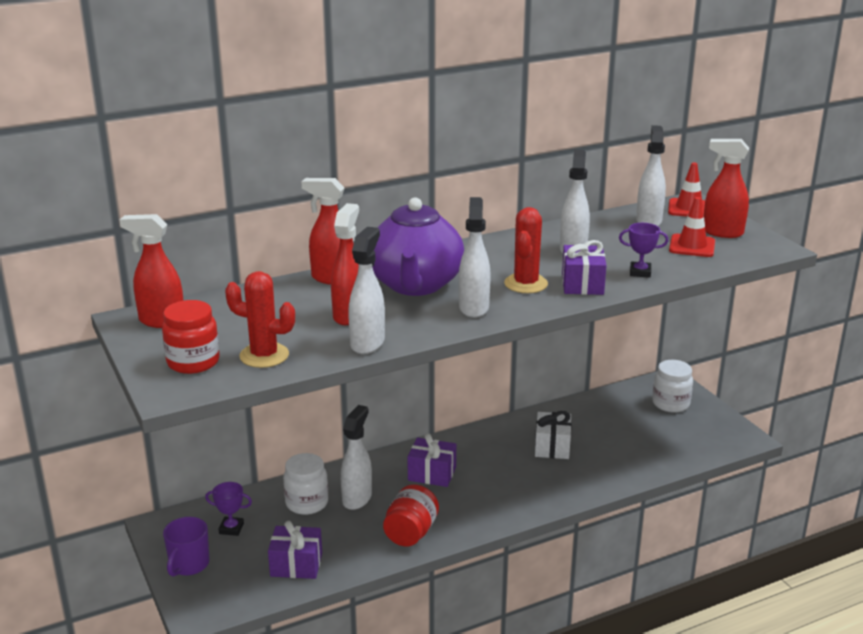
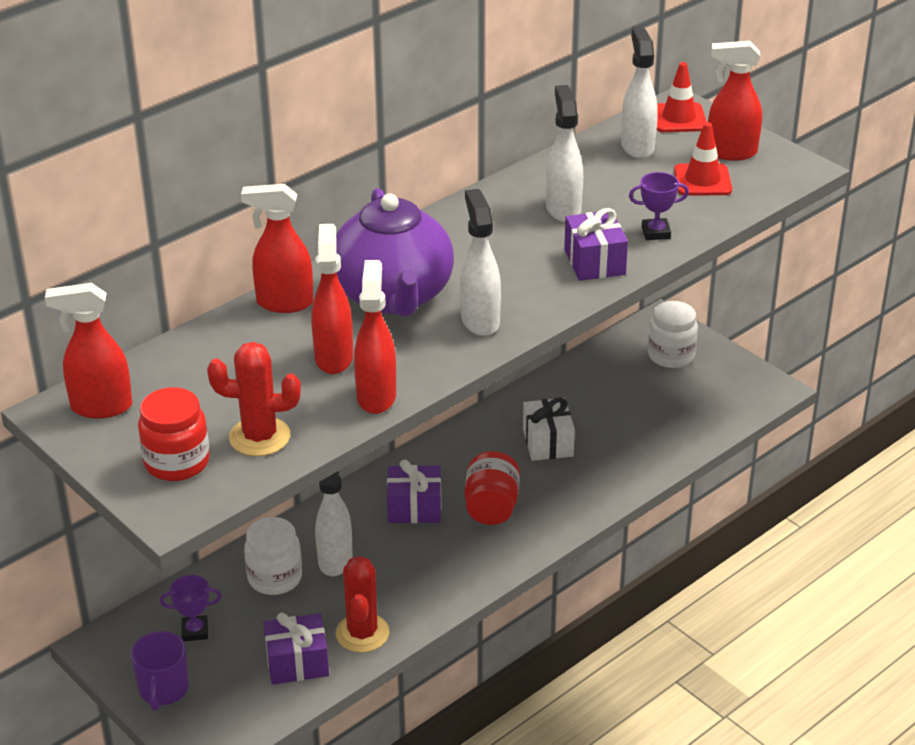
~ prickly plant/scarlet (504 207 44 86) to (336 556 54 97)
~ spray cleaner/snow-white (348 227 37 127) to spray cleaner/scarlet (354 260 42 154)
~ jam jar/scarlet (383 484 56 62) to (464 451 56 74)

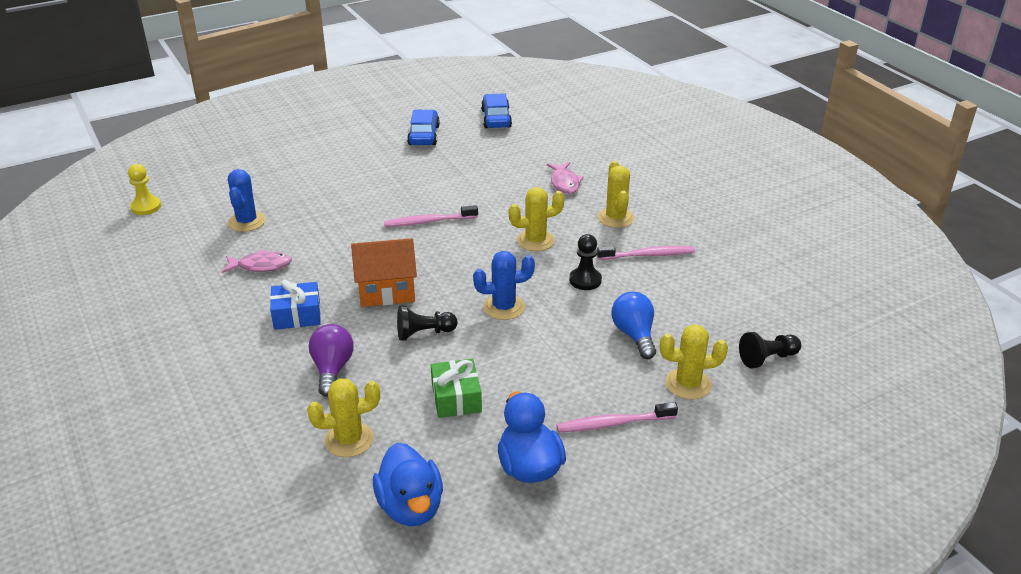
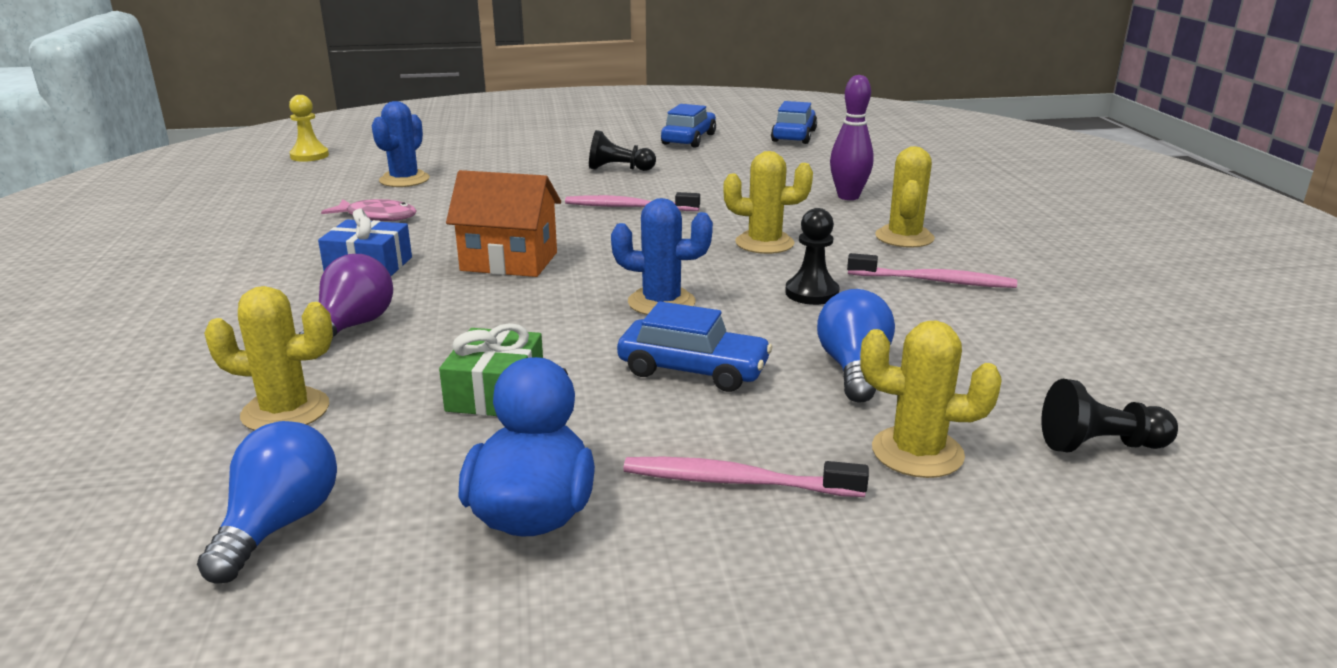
~ toy fish/rosy (547 162 36 32) to tenpin/violet (830 75 43 125)
~ pawn/jet-black (397 306 61 35) to (589 130 67 41)
~ duck/blue (373 443 70 83) to bulb/blue (197 421 140 163)
+ automobile/blue (617 301 155 91)

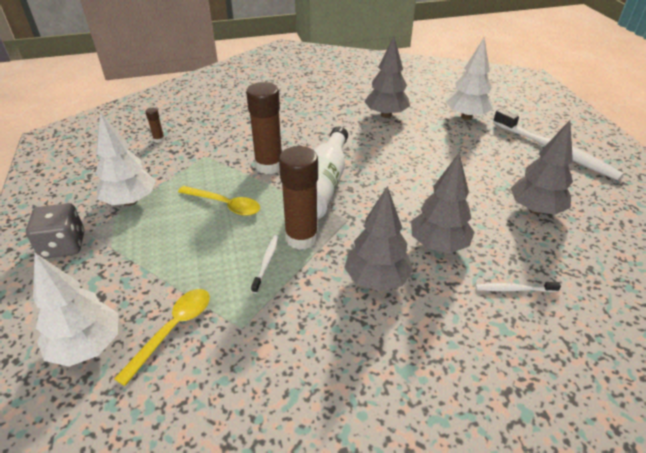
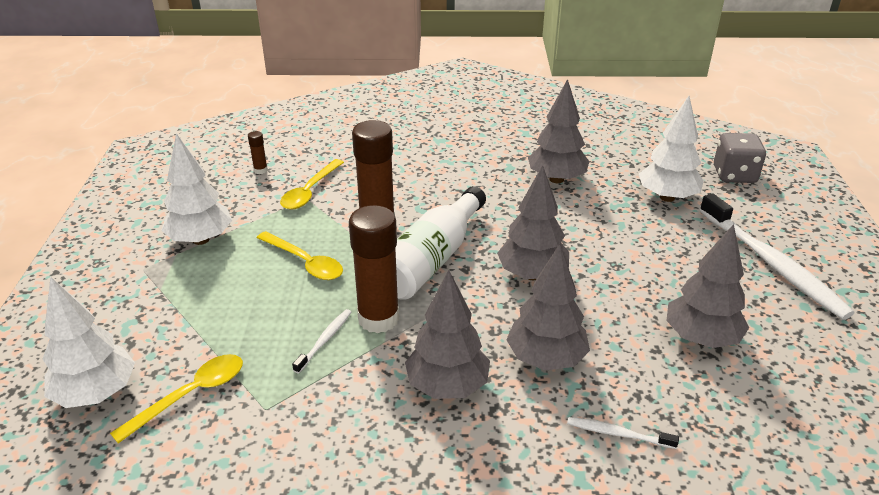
~ dice/ash-grey (26 203 59 56) to (714 133 52 50)
+ teaspoon/golden (280 159 64 51)
+ tree/ash-grey (497 165 72 115)

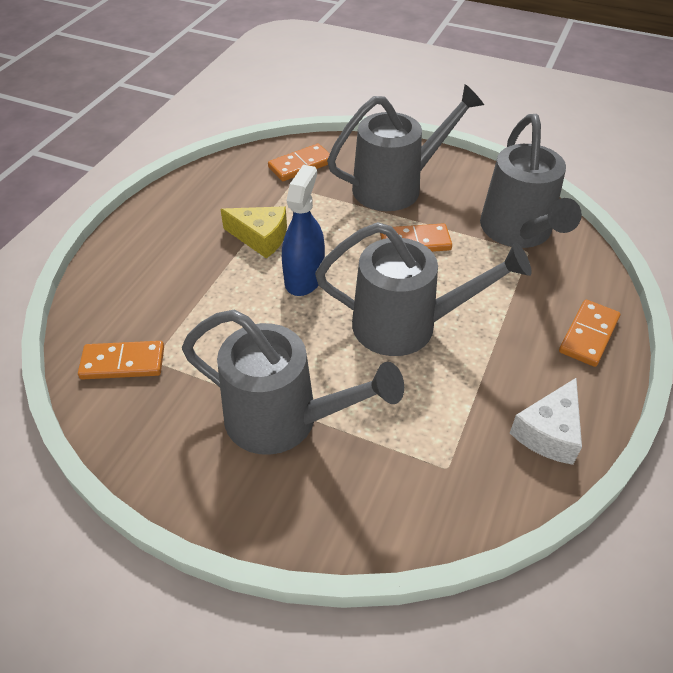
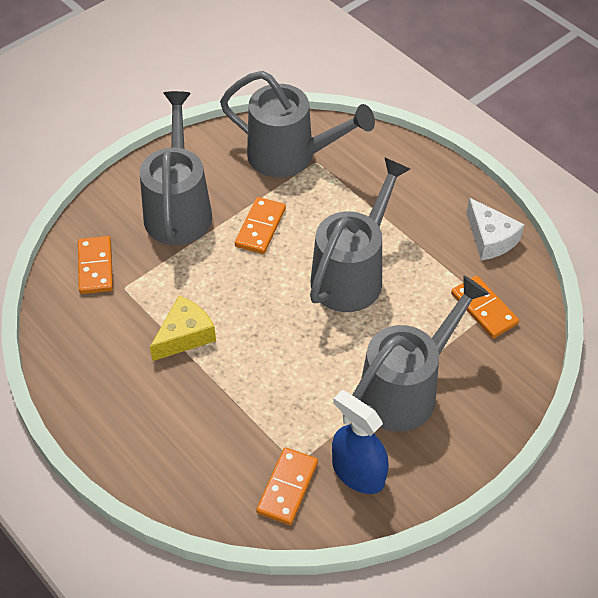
~ spray cleaner/blue (282 165 43 131) to (332 390 57 104)
~ domino piece/bright orange (559 300 61 67) to (451 276 68 62)

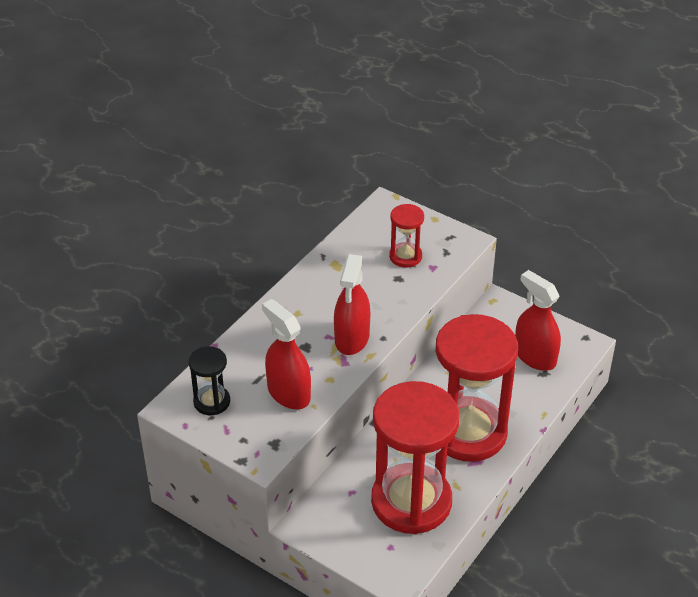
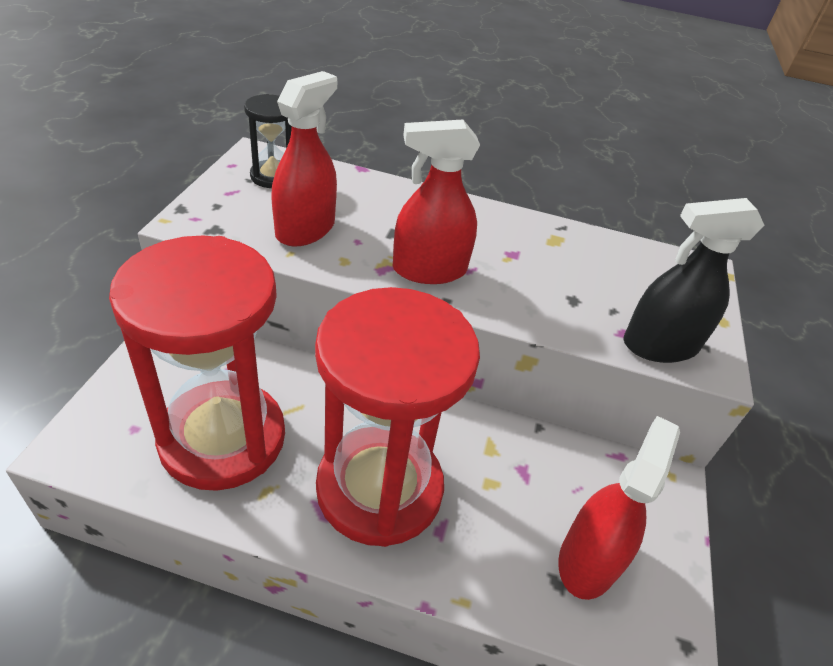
- sand timer/scarlet (389 204 35 64)
+ spray cleaner/jet-black (623 198 141 165)

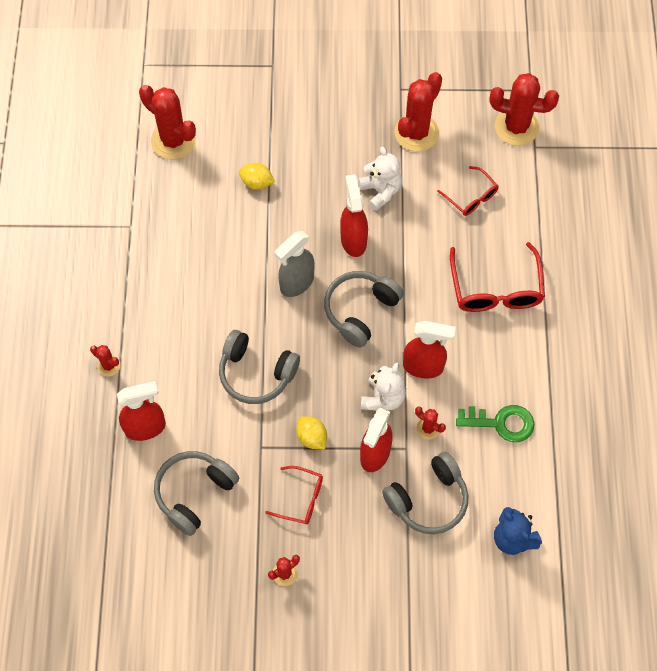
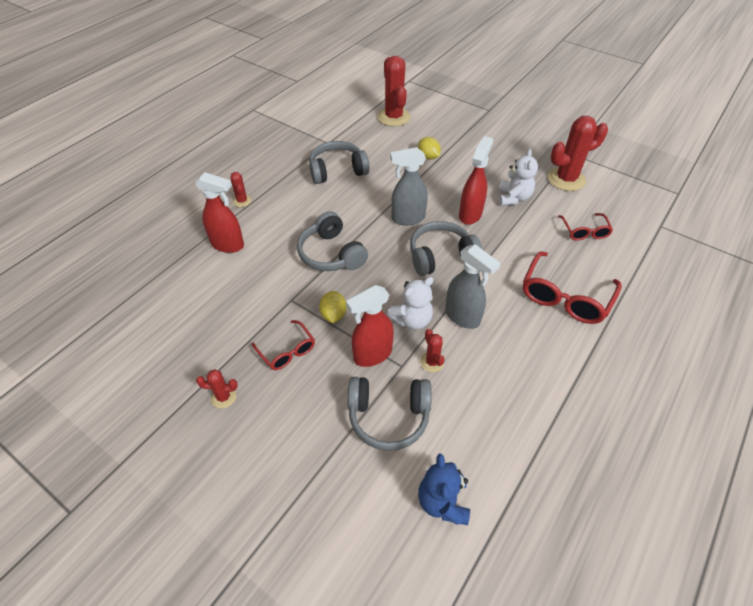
- prickly plant/scarlet (489 73 70 73)
~ spray cleaner/scarlet (403 321 53 58) to spray cleaner/ash-grey (445 244 56 85)
- latchkey/green (456 405 78 37)
~ headphones/ash-grey (154 451 85 85) to (309 141 61 43)

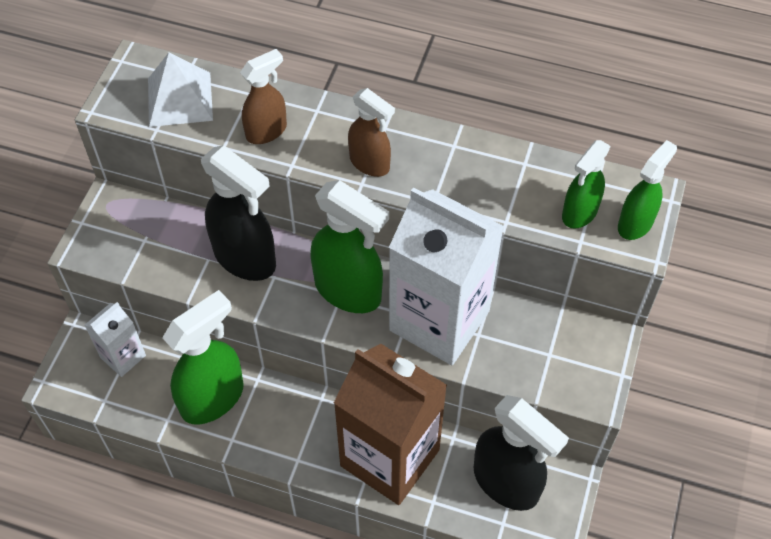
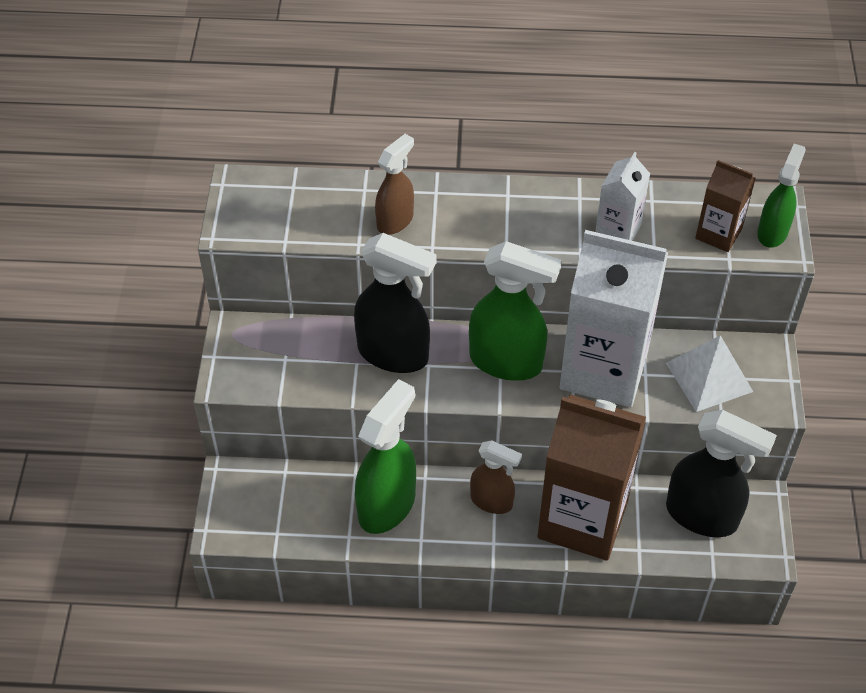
~ pyramid shape/snow-white (148 53 65 74) to (666 335 87 77)
~ spray cleaner/brown (348 88 47 89) to (470 440 52 74)
~ spray cleaner/green (562 140 49 89) to milk carton/brown (695 160 61 92)
~ milk carton/snow-white (85 302 61 75) to (595 152 55 89)

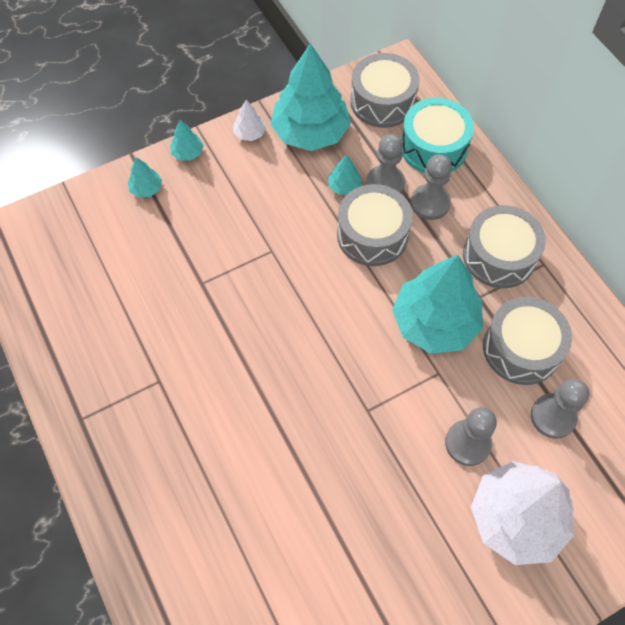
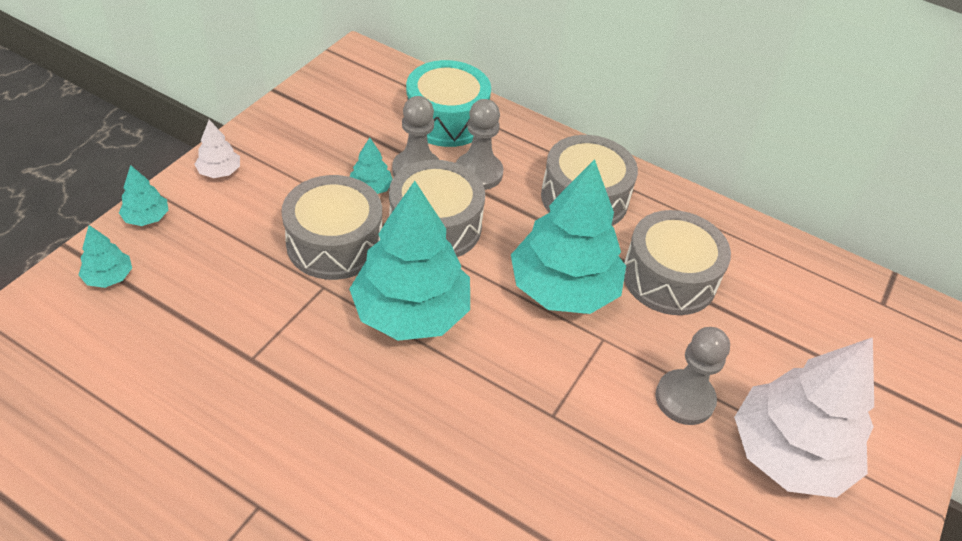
~ tree/aqua (270 43 81 108) to (349 181 121 160)
~ drum/ash-grey (350 53 69 75) to (281 175 101 105)
- pawn/ash-grey (531 379 58 60)

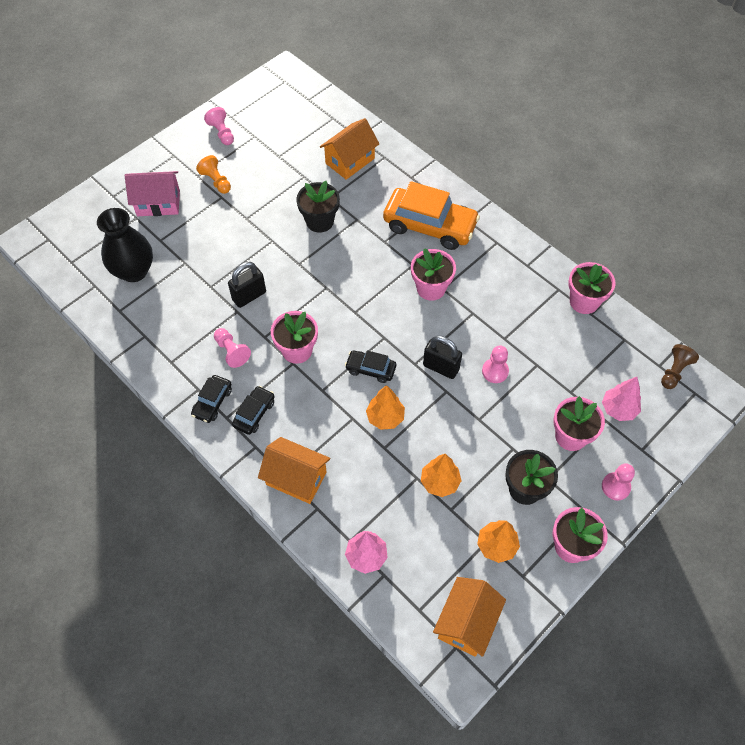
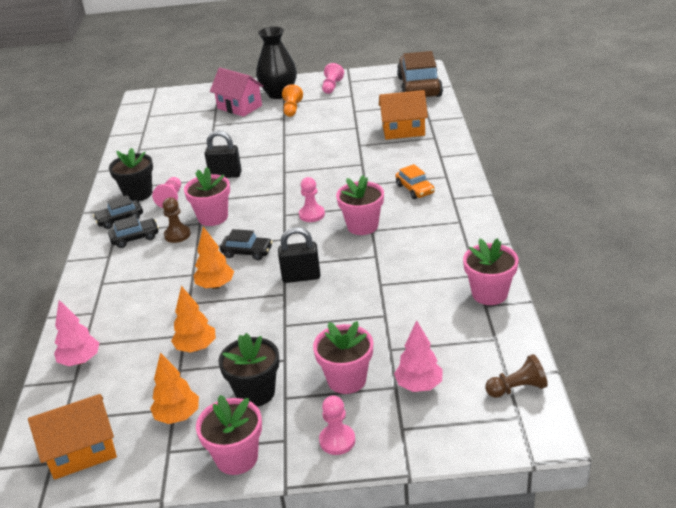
~ potted plant/jet-black (296 181 44 52) to (109 148 44 53)
~ automobile/bright orange (383 181 97 69) = (395 164 40 35) x0.49
~ vase/jet-black (97 208 56 74) to (256 26 41 73)
~ lock/jet-black (423 336 39 43) = (278 227 42 56) 75 degrees counterclockwise
~ pawn/rosy (482 345 27 38) to (299 177 26 45)
~ automobile/jet-black (345 350 51 33) = (220 229 53 31) 135 degrees clockwise
- cottage/bright orange (258 437 72 67)
+ automobile/brown (397 51 46 46)
+ pawn/brown (163 198 28 45)

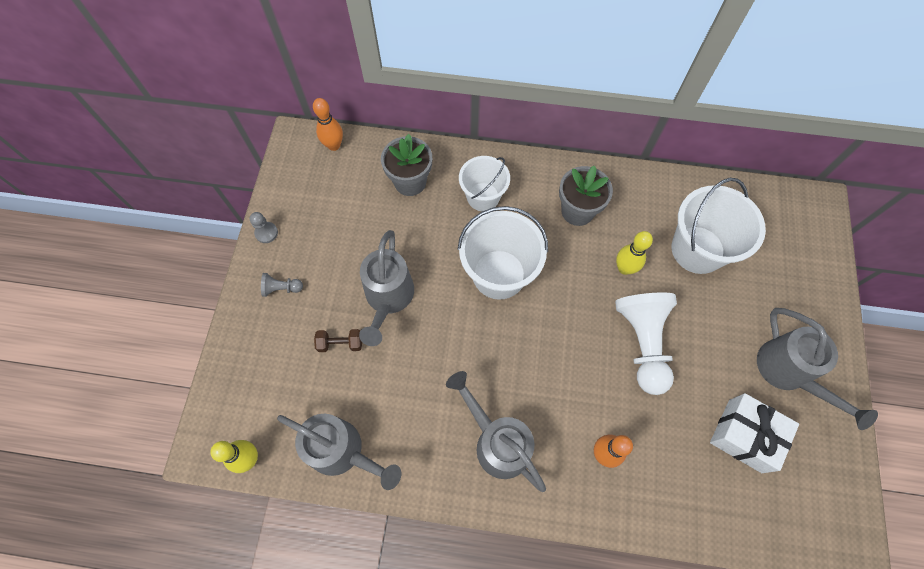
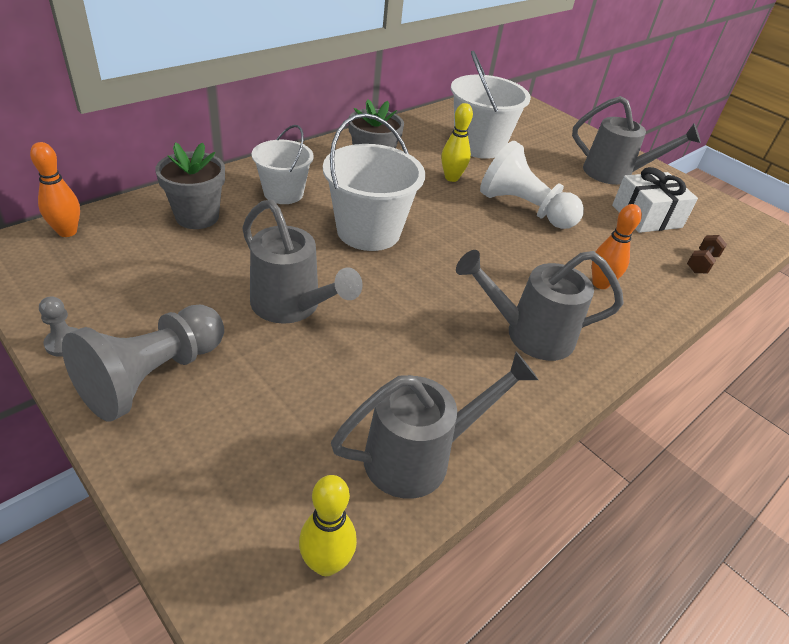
~ pawn/ash-grey (261 273 42 24) = (62 305 162 116) x2.35
~ hand weight/brown (314 329 48 23) to (687 235 40 38)

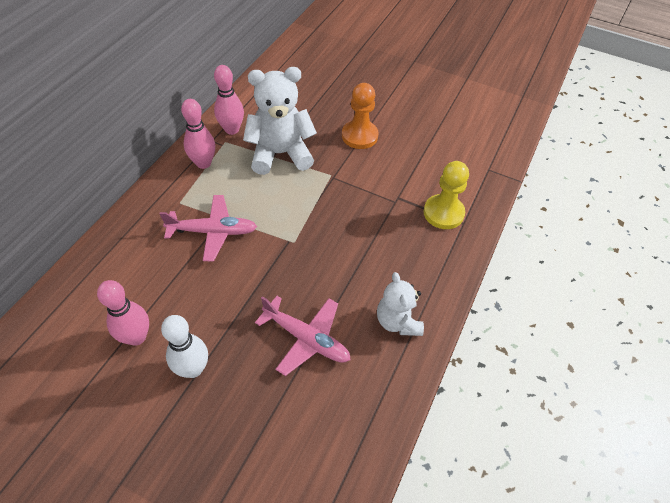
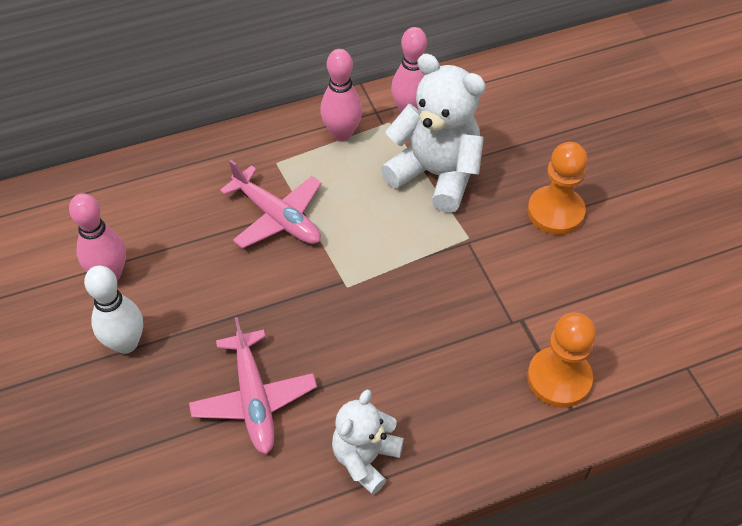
~ pawn/golden (424 161 45 68) to pawn/bright orange (527 312 69 96)

